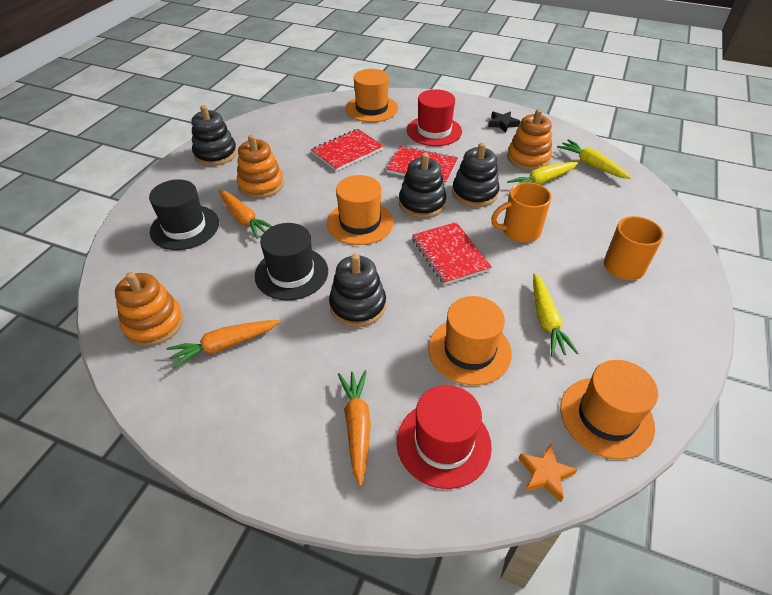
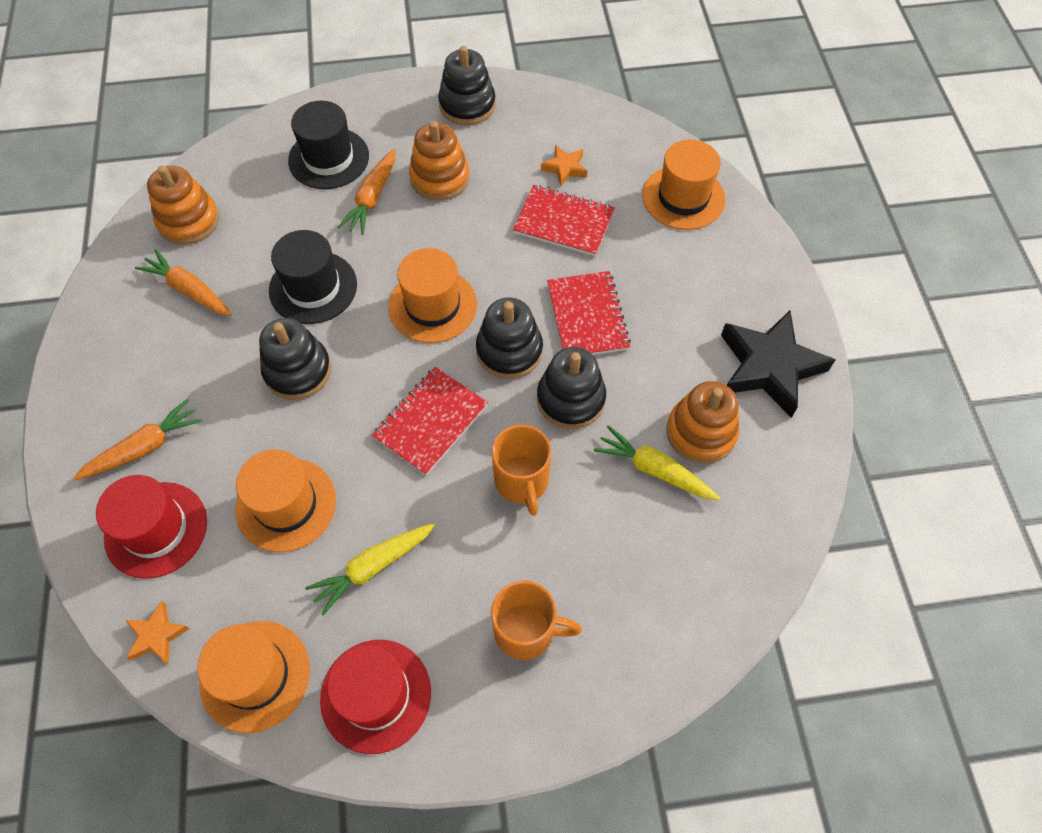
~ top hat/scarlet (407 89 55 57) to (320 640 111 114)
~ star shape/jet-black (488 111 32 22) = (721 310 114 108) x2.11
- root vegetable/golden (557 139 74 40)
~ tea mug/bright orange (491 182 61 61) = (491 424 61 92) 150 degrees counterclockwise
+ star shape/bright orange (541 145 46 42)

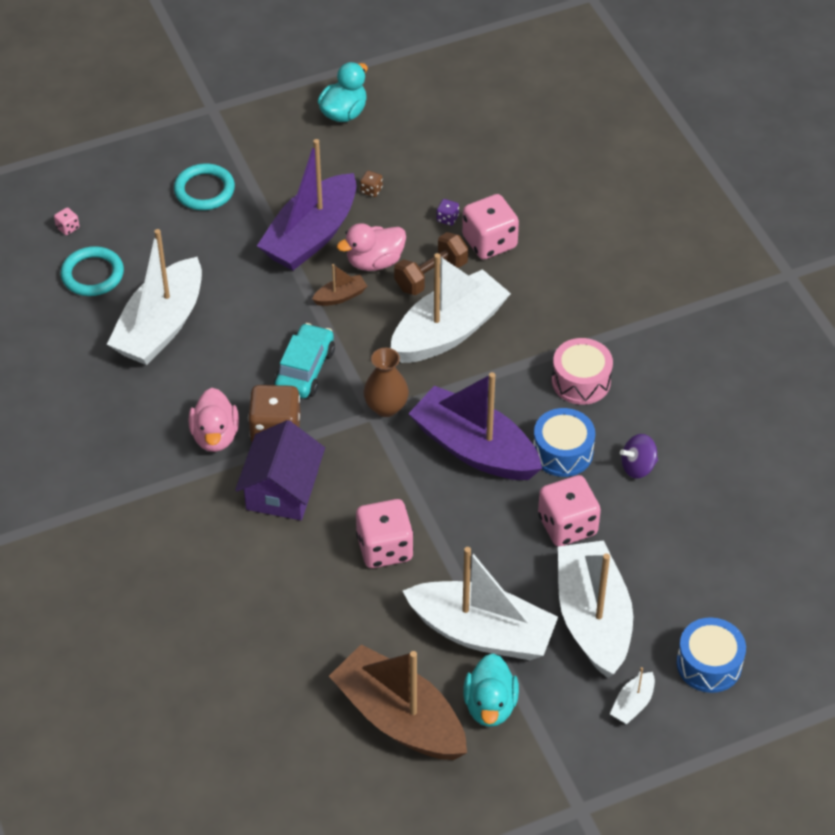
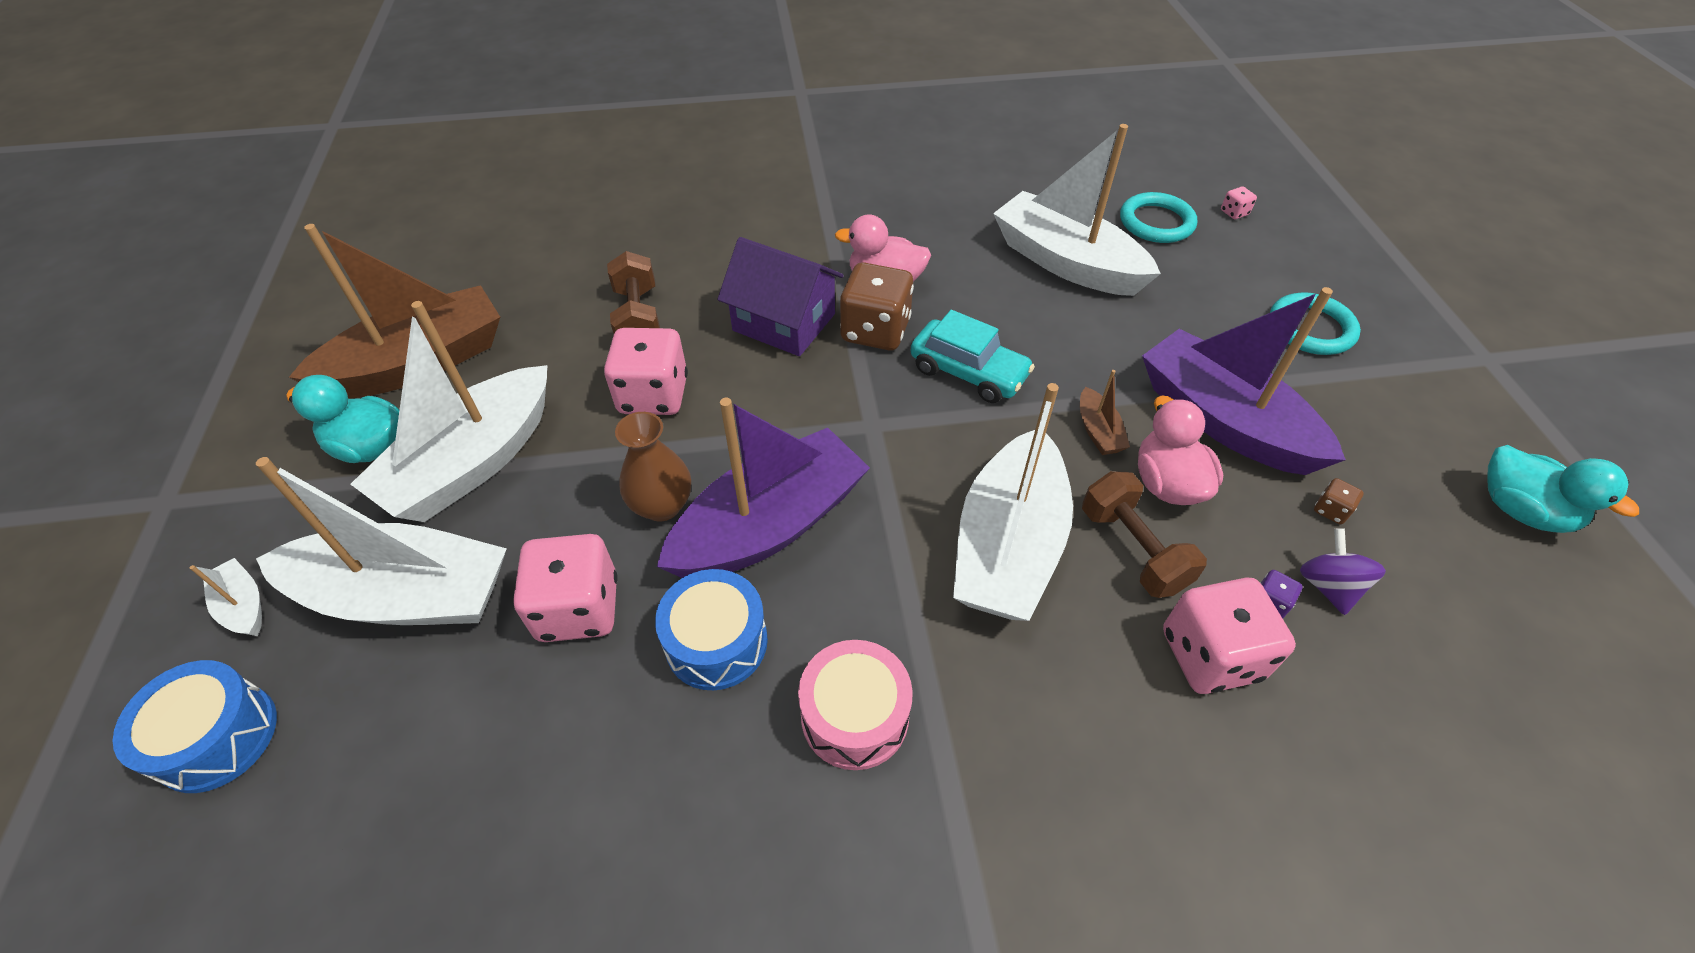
~ sailboat/snow-white (391 253 120 110) = (953 383 120 238) 45 degrees clockwise
~ vase/brown (363 348 46 69) to (615 412 76 110)
~ whirligig/violet (620 434 38 45) to (1300 528 86 87)
+ hand weight/brown (607 251 53 82)

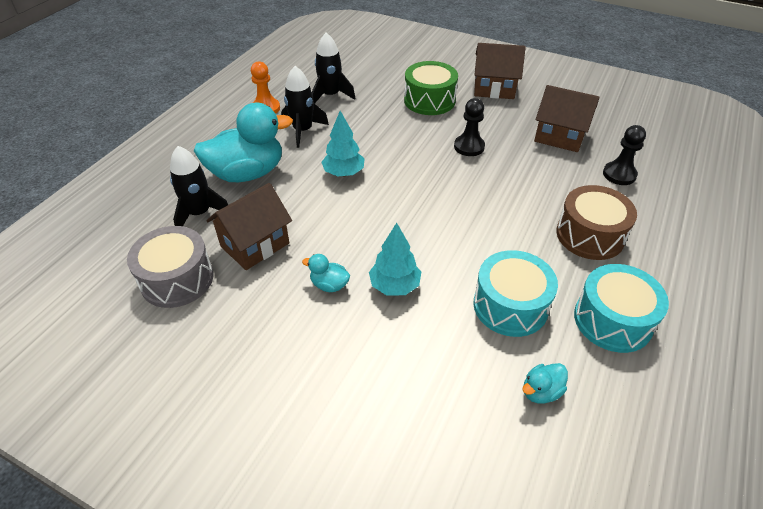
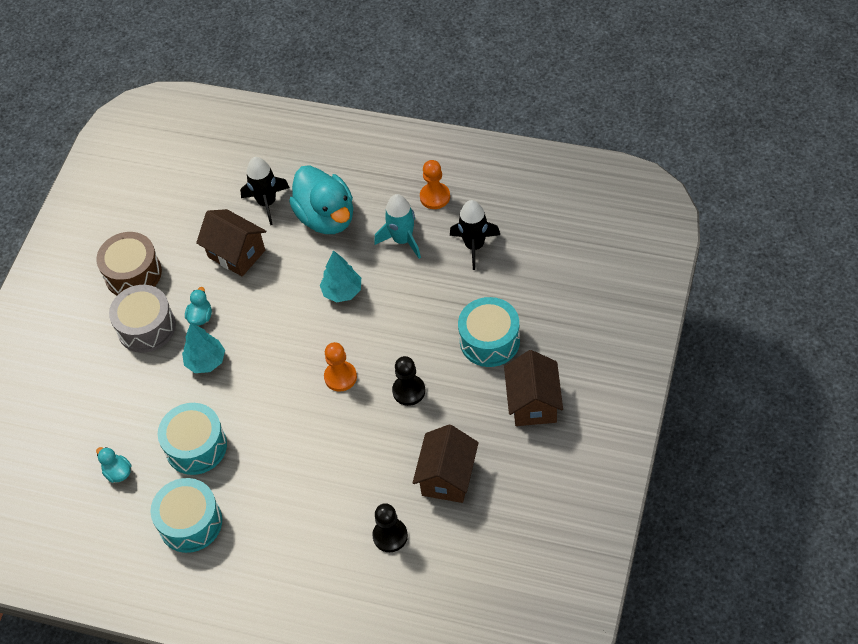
~ drum/green (404 61 54 54) to drum/aqua (458 297 62 70)
~ rocket/jet-black (281 66 48 82) to rocket/aqua (374 194 47 65)
~ drum/brown (556 185 81 75) to (96 232 66 63)
~ drum/ash-grey (127 226 87 82) to (109 285 67 68)
+ pawn/bright orange (324 342 33 50)

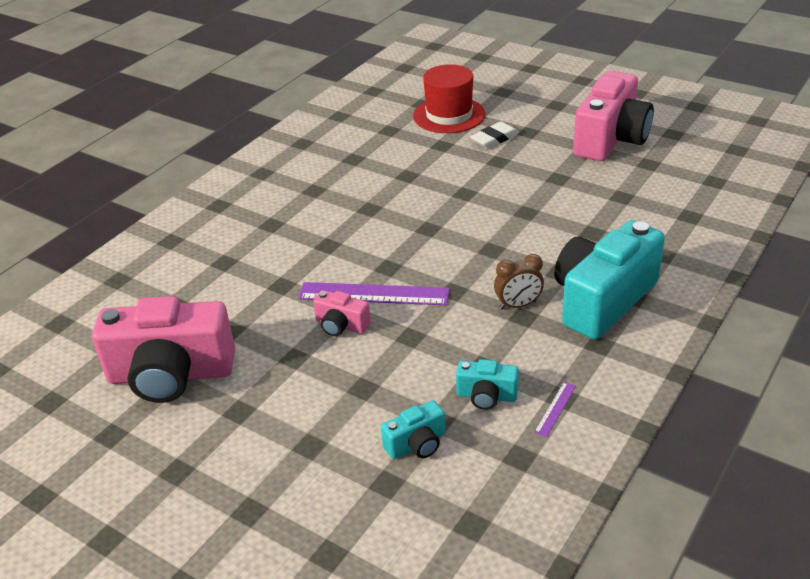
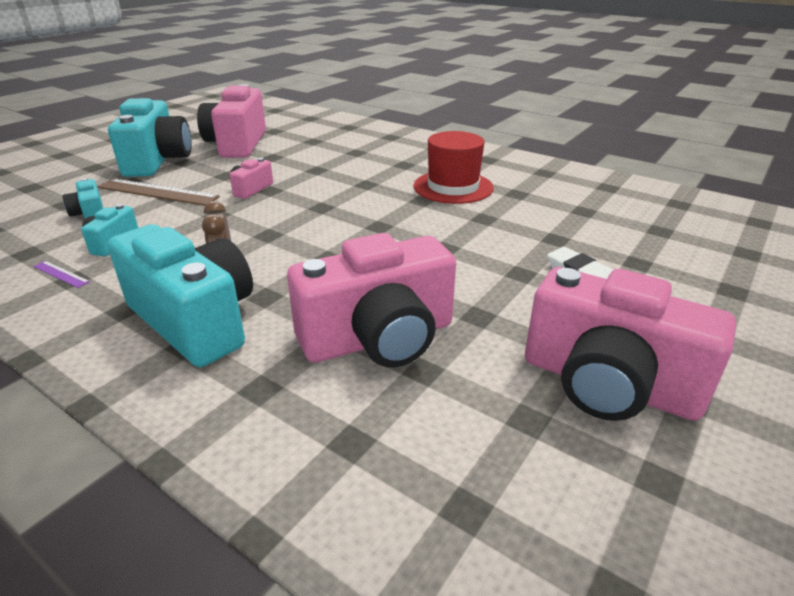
~ top hat/scarlet (413 64 73 69) to (413 131 81 73)
- measuring stick/violet (298 282 152 23)
+ compact camera/aqua (108 98 84 79)
+ measuring stick/brown (97 179 123 27)
+ compact camera/rosy (287 233 169 135)

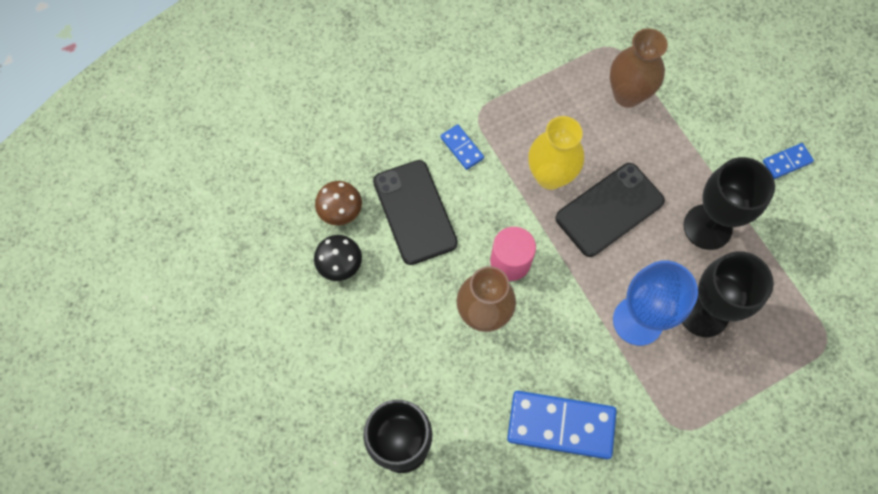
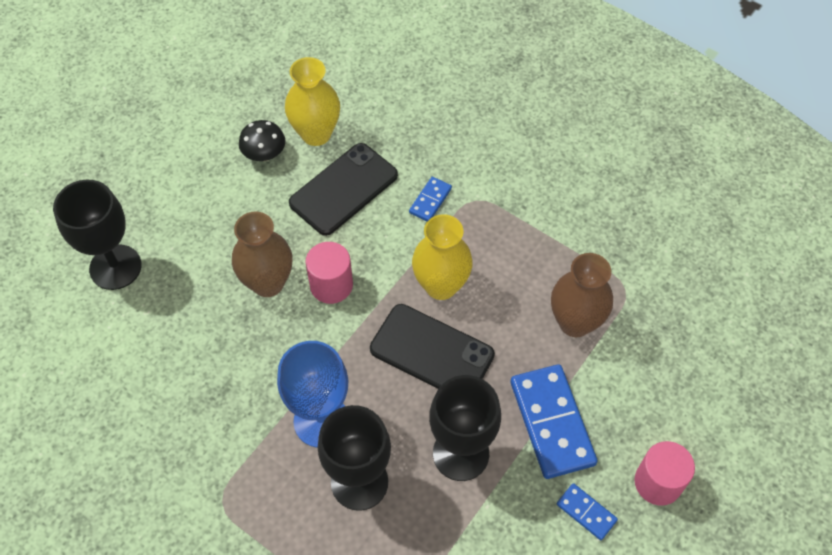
~ mushroom/brown (315 181 47 44) to vase/golden (285 57 55 89)
~ domino piece/blue (507 391 110 68) to (511 364 87 115)
+ cylinder shape/rosy (634 441 61 65)

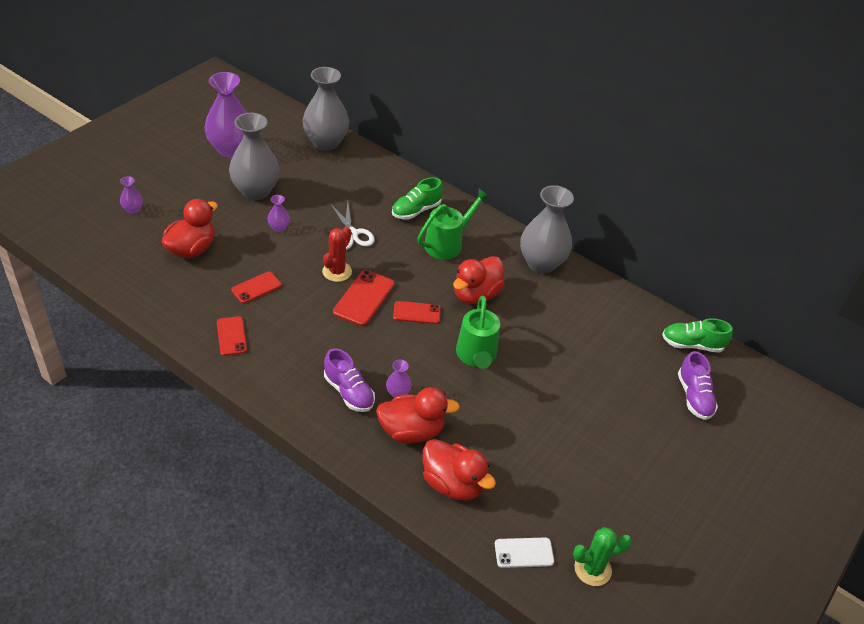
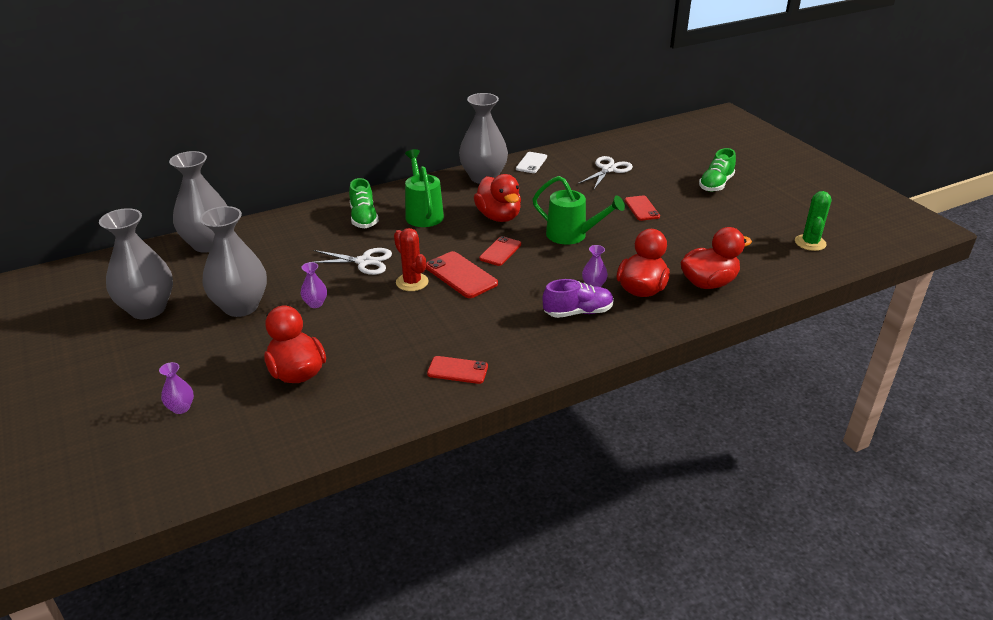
~ vase/violet (205 72 42 86) to vase/ash-grey (99 208 74 111)
~ mobile phone/scarlet (231 272 51 32) to (625 196 35 25)
~ shoe/green (662 318 71 35) to (699 148 37 44)
- shoe/violet (678 351 40 69)
~ mobile phone/snow-white (495 537 59 31) to (516 152 31 21)
+ scissors/snow-white (578 156 55 33)

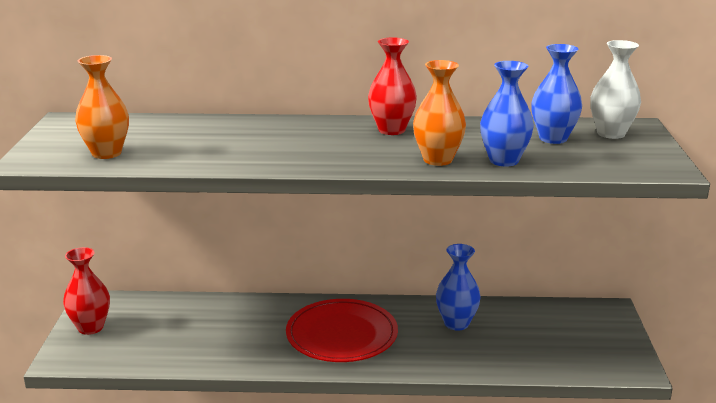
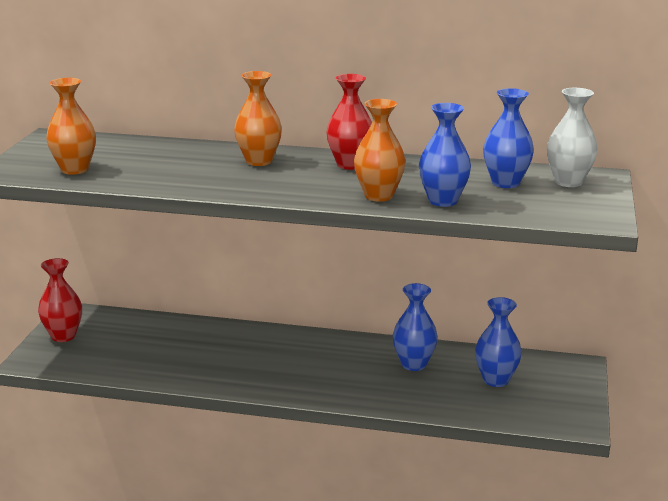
- flat dish/scarlet (286 299 112 63)
+ vase/bright orange (234 71 48 95)
+ vase/blue (475 297 47 90)

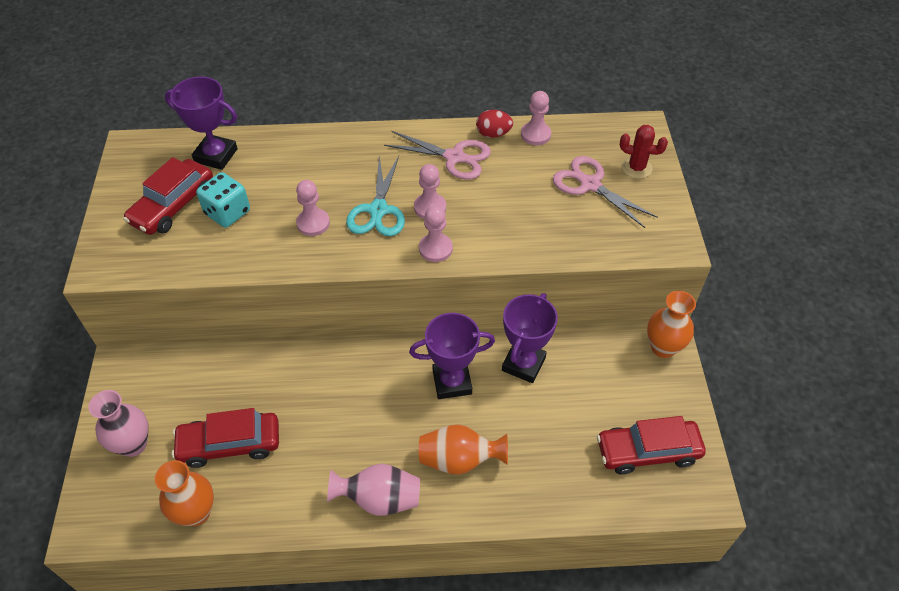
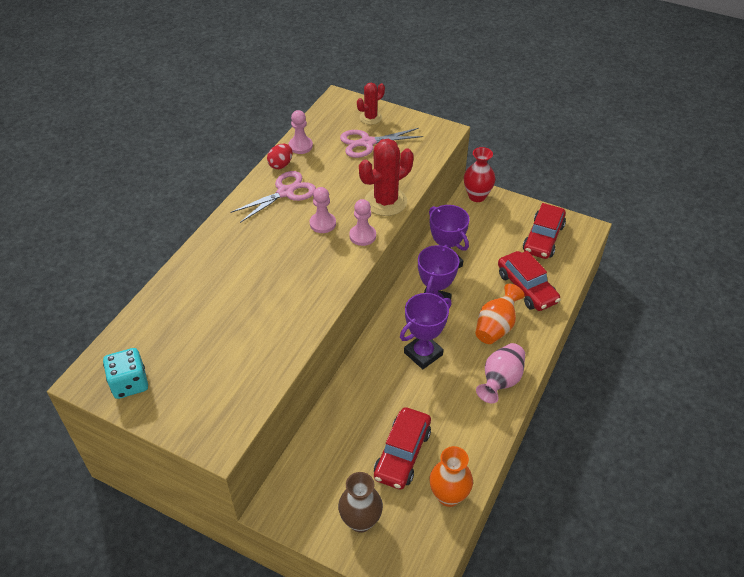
~ award cup/violet (165 77 73 93) to (400 293 52 76)
- scissors/aqua (346 156 59 80)
~ automobile/scarlet (123 157 90 78) to (498 251 63 60)
~ dice/aqua (196 172 54 56) to (103 348 45 51)
- pawn/rosy (296 180 34 56)
~ vase/bright orange (647 291 49 67) to vase/scarlet (464 147 32 55)
~ vase/rosy (88 390 61 67) to vase/brown (338 472 45 61)
+ prickly plant/scarlet (359 139 55 77)

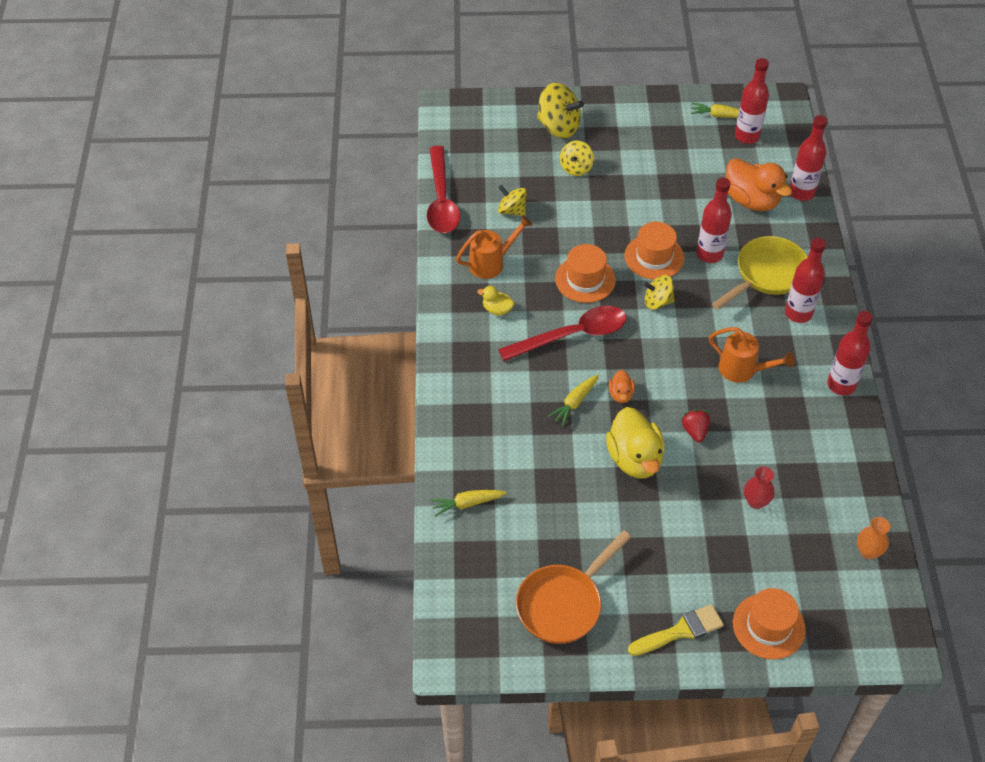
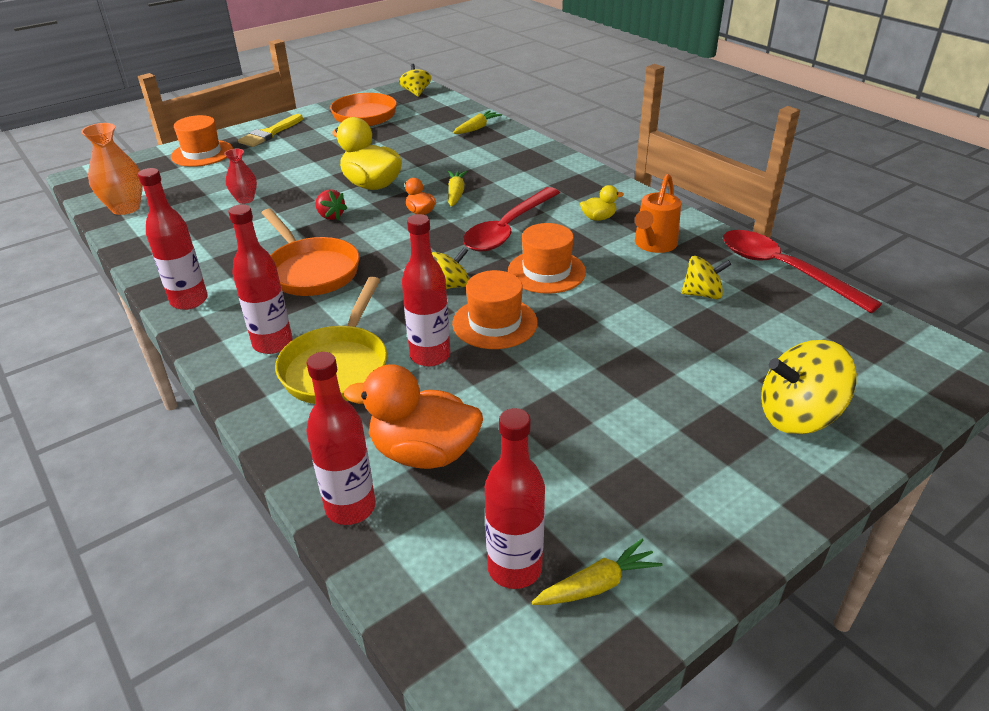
~ whirligig/golden (560 140 34 36) to (399 64 32 33)
~ sprinkling can/bright orange (709 327 86 56) to skillet/bright orange (262 209 98 87)
~ vase/bright orange (857 517 33 42) = (81 123 62 92) x1.62

